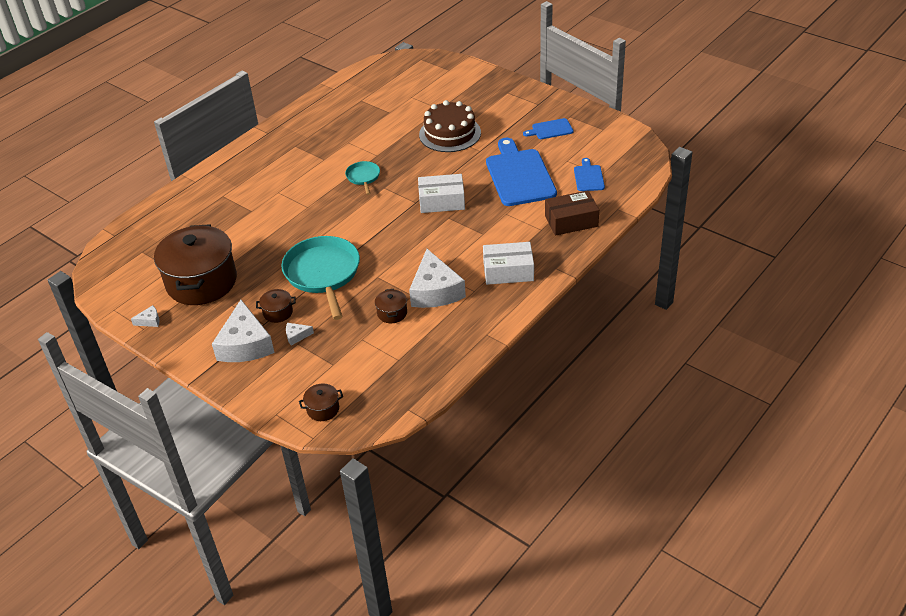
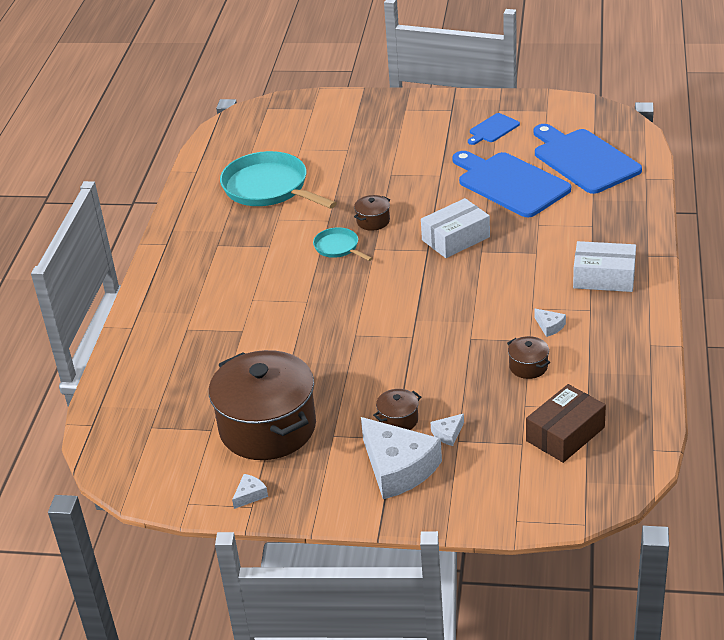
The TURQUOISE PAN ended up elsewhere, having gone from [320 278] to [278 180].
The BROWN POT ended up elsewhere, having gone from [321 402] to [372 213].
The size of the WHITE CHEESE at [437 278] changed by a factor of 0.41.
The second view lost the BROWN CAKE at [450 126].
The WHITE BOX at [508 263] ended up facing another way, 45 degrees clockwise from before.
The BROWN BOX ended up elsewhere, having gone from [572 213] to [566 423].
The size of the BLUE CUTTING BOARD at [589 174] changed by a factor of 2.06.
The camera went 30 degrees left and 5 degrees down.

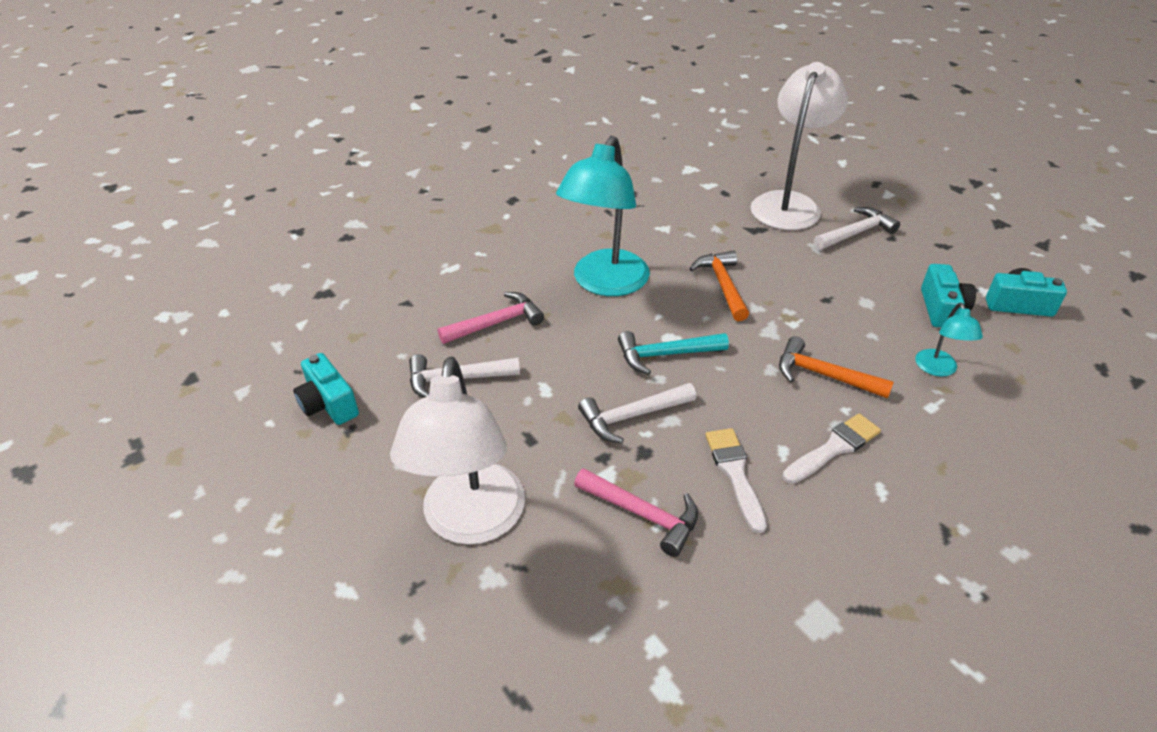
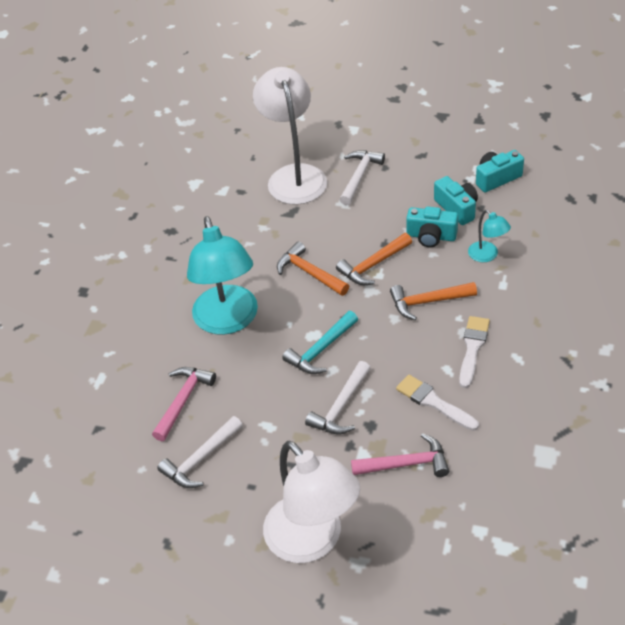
The TURQUOISE CAMERA ended up elsewhere, having gone from [326 389] to [432 226].
The second view gained the ORANGE HAMMER at [374 259].
The camera went 35 degrees left and 5 degrees up.

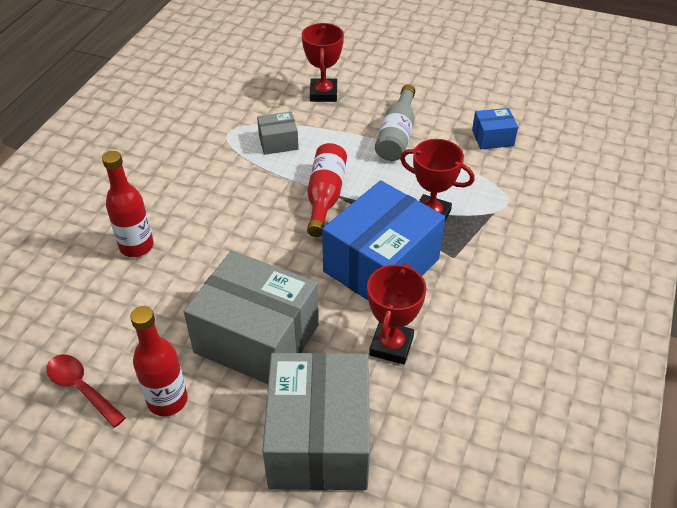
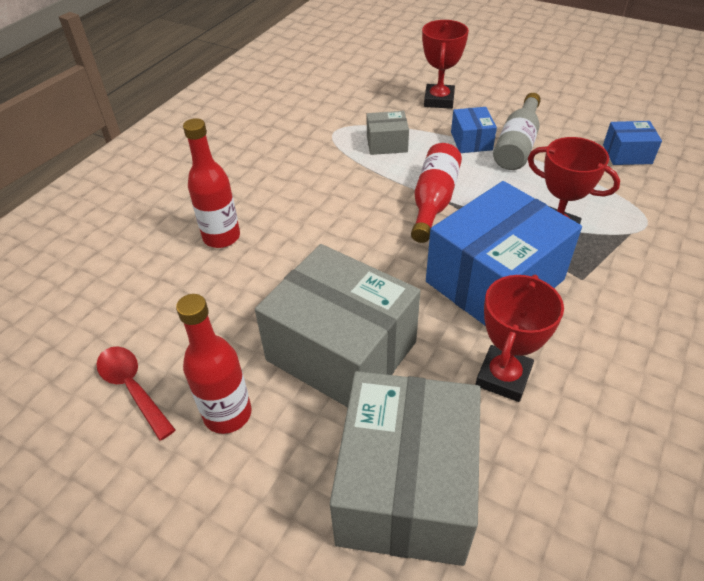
The second view gained the BLUE BOX at [474 130].
The camera went 10 degrees right and 0 degrees up.

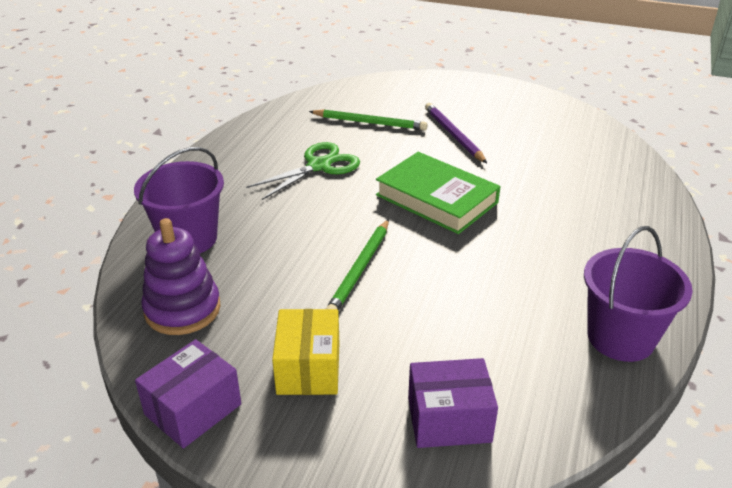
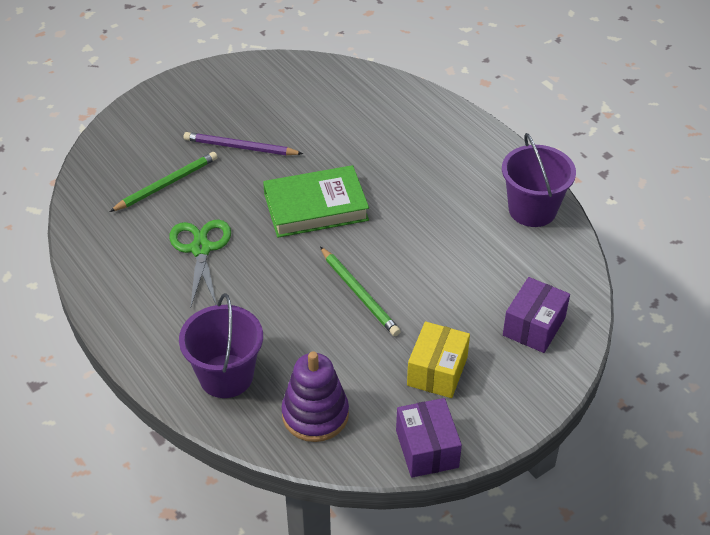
The YELLOW BOX at [305 352] ended up facing another way, 75 degrees clockwise from before.
The camera went 55 degrees left and 10 degrees up.

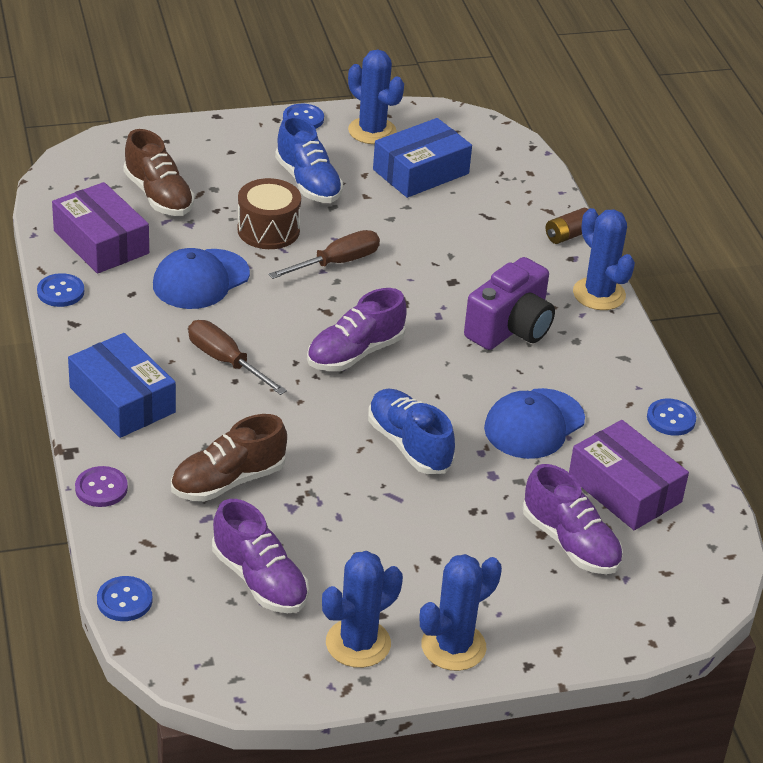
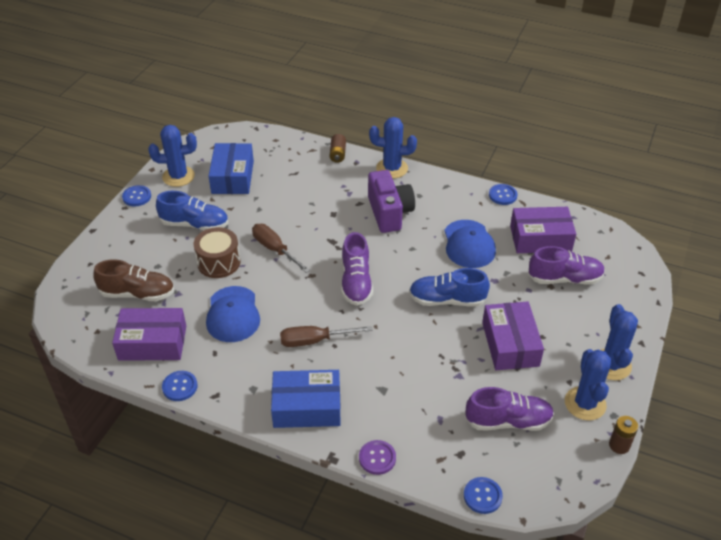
The second view lost the BROWN SHOE at [229 457].
The BROWN SCREWDRIVER at [324 254] ended up facing another way, 45 degrees counterclockwise from before.
The second view gained the PURPLE BOX at [513 335].
The second view gained the BROWN BATTERY at [623 435].
The camera went 50 degrees left and 5 degrees up.

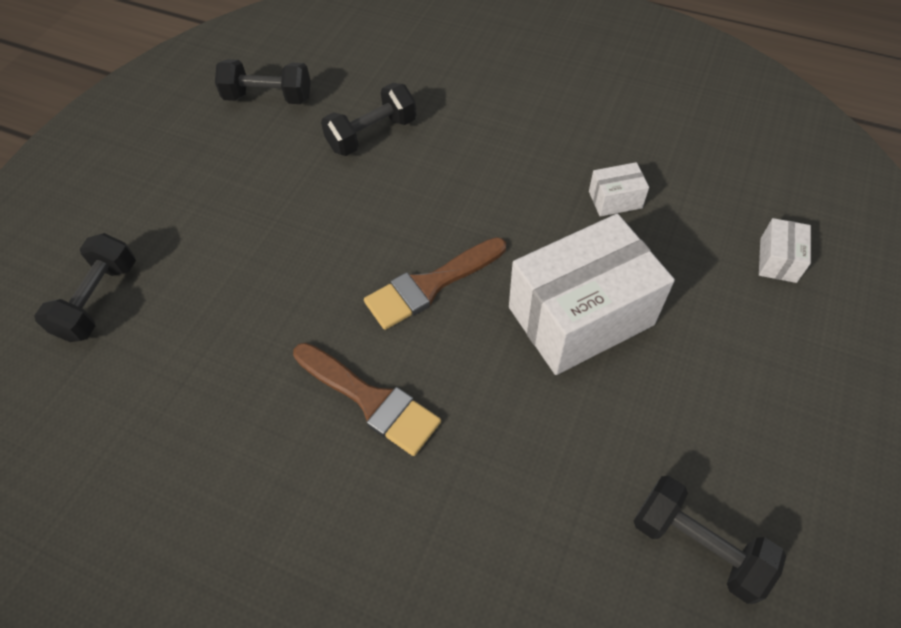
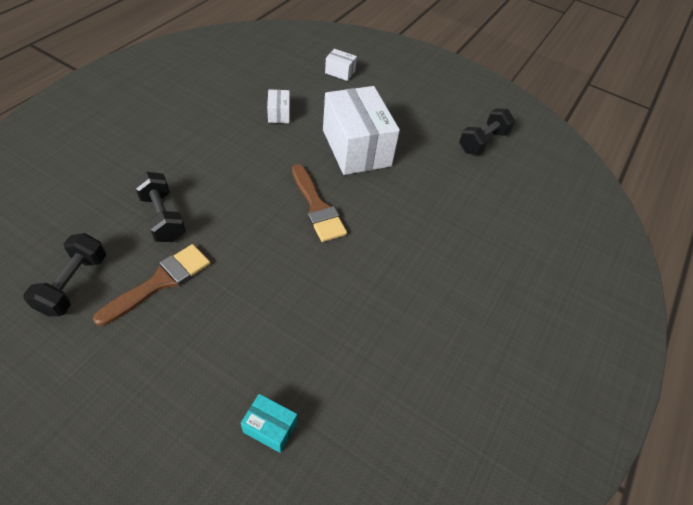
Where the BLACK DUMBBELL stood at [85 287], the TURQUOISE BOX came to stand at [269 423].
The BROWN BRUSH ended up elsewhere, having gone from [367 399] to [151 285].
The camera went 90 degrees left and 5 degrees down.

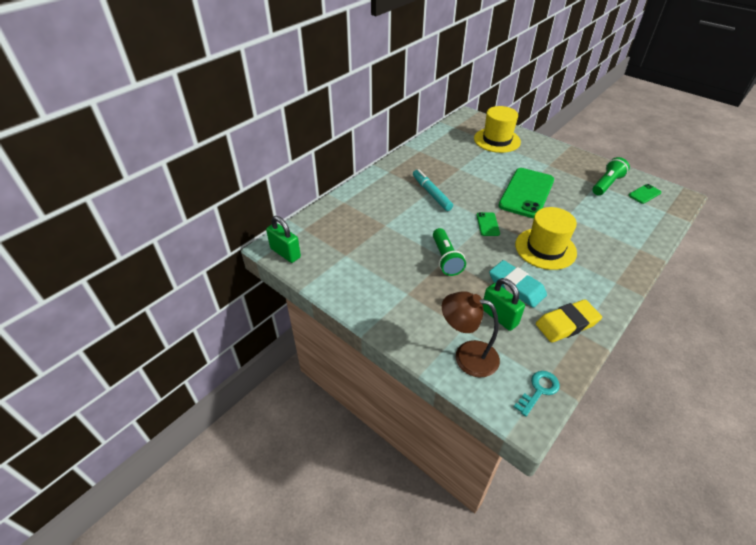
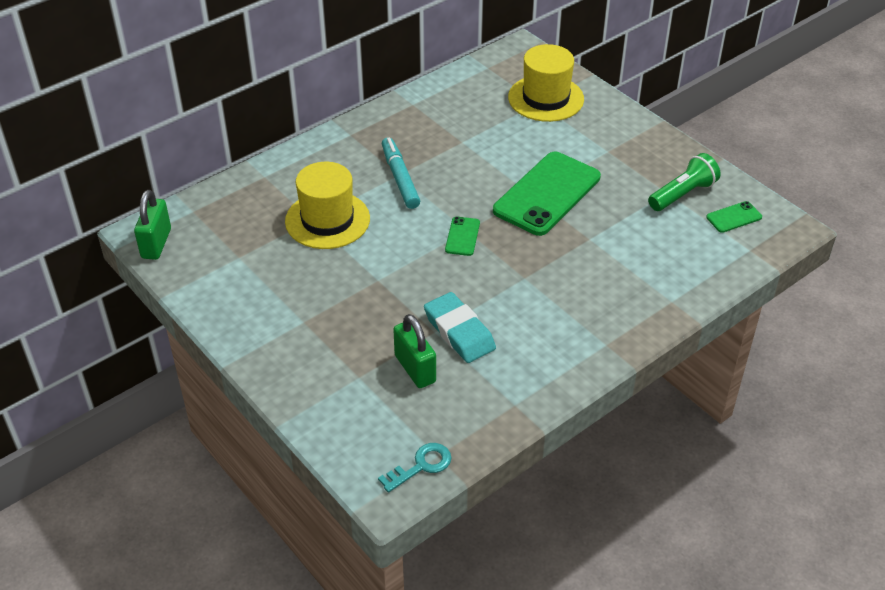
The GREEN PADLOCK at [283 239] ended up facing another way, 45 degrees clockwise from before.
The second view lost the GREEN FLASHLIGHT at [449 252].
The second view lost the BROWN LAMP at [471 334].
The YELLOW HAT ended up elsewhere, having gone from [546 238] to [327 205].
The second view lost the YELLOW ERASER at [569 321].
The camera went 10 degrees right and 0 degrees up.

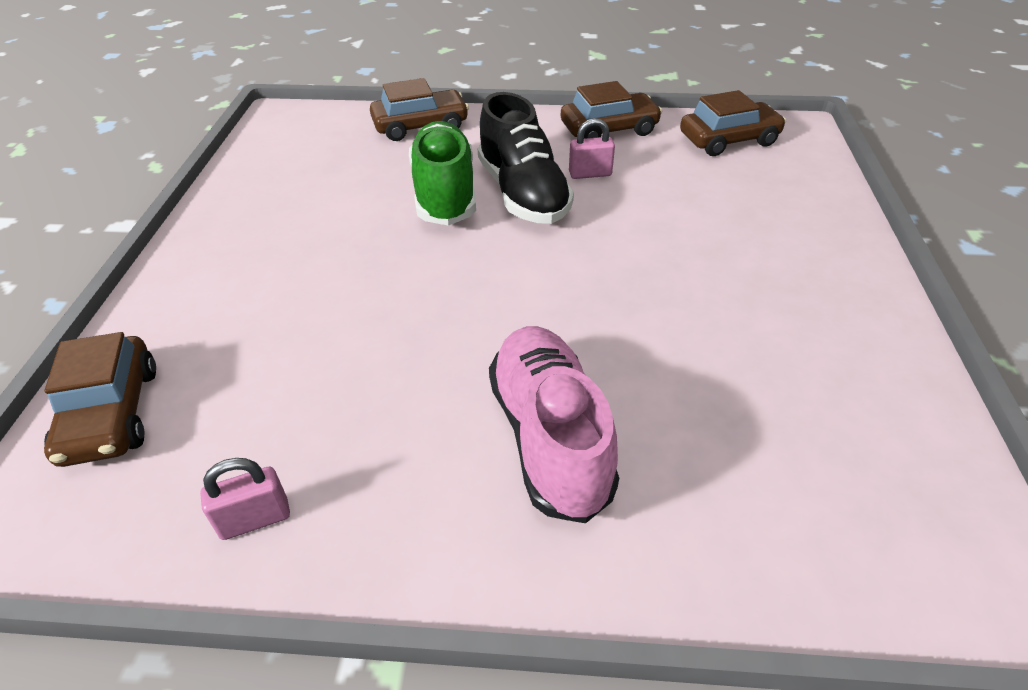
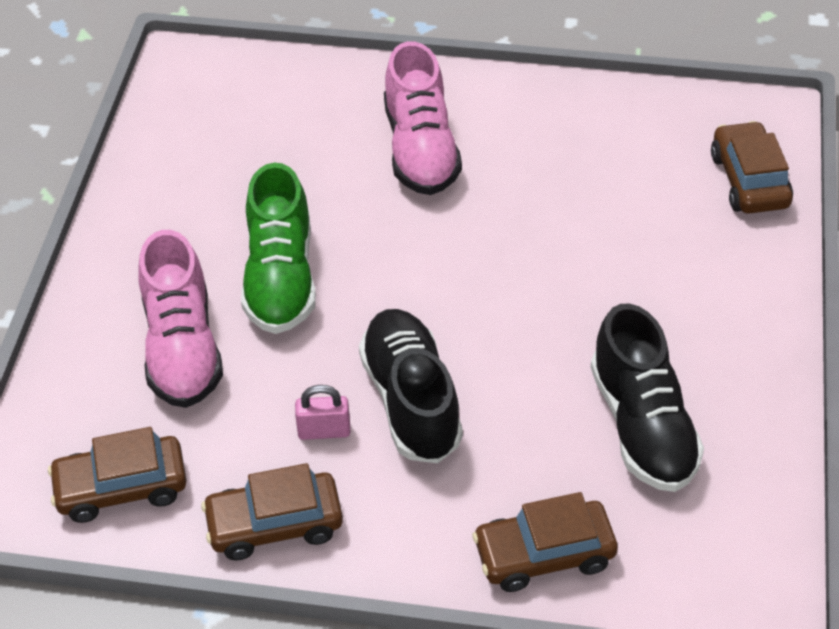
The second view lost the PINK PADLOCK at [245 499].
The GREEN SHOE ended up elsewhere, having gone from [442 173] to [278 248].
The second view gained the PINK SHOE at [180 319].
The second view gained the BLACK SHOE at [647 398].
The camera went 175 degrees left and 5 degrees up.

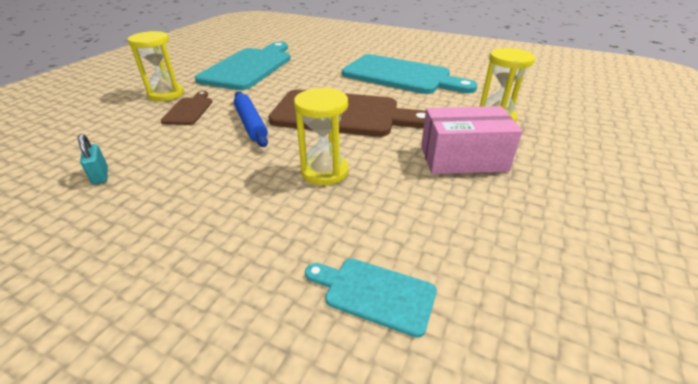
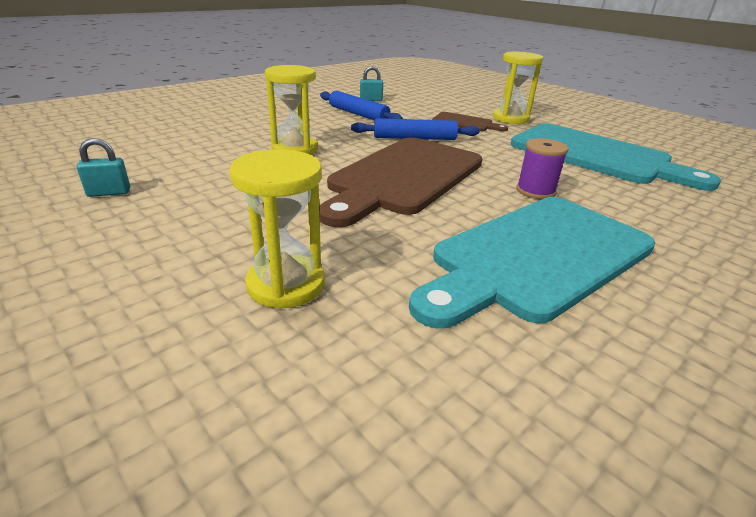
The second view lost the TURQUOISE CUTTING BOARD at [371 298].
The second view lost the PINK BOX at [471 140].
The second view gained the TURQUOISE PADLOCK at [103 167].
The second view gained the BLUE ROLLING PIN at [361 105].
The second view gained the PURPLE SPOOL at [542 168].
The camera went 110 degrees right and 5 degrees down.

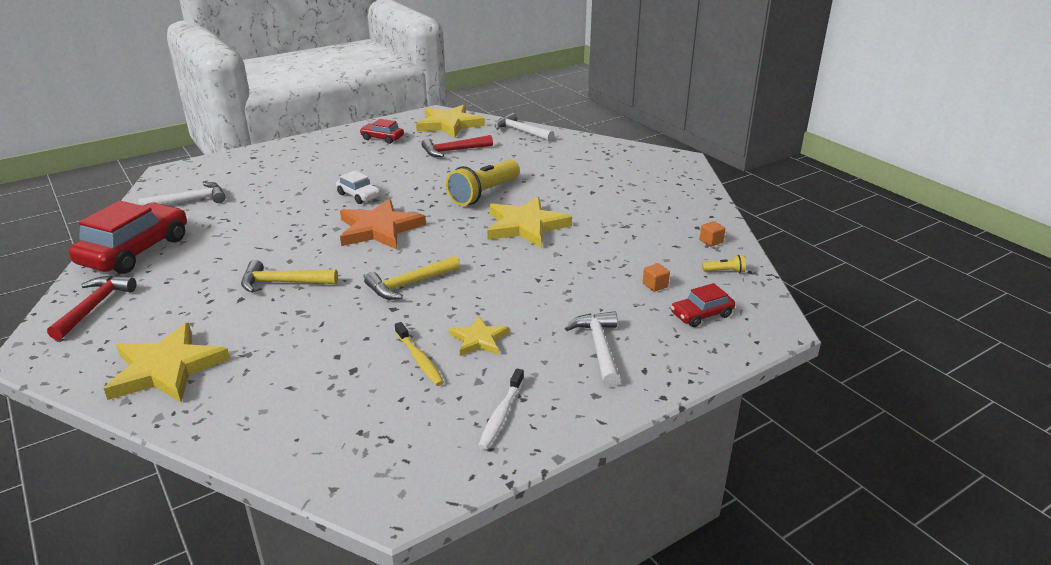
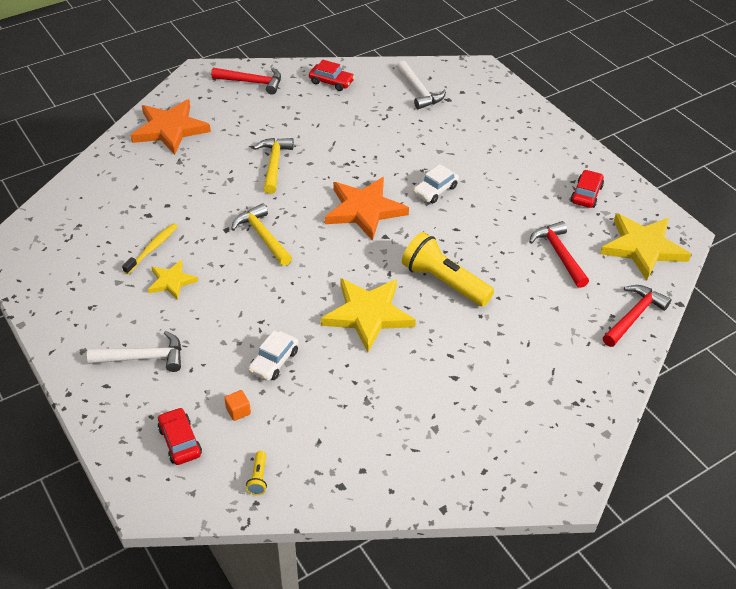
The size of the RED CAR at [128 237] changed by a factor of 0.50.
What was the YELLOW STAR at [167 362] turned into the ORANGE STAR at [171 127].
The YELLOW TOOTHBRUSH at [419 354] ended up facing another way, 150 degrees clockwise from before.
The second view lost the WHITE TOOTHBRUSH at [501 409].
What was the WHITE HAMMER at [524 127] turned into the RED HAMMER at [637 316].
The second view lost the ORANGE CUBE at [712 234].
The second view gained the WHITE CAR at [273 355].
The camera went 90 degrees right and 15 degrees up.

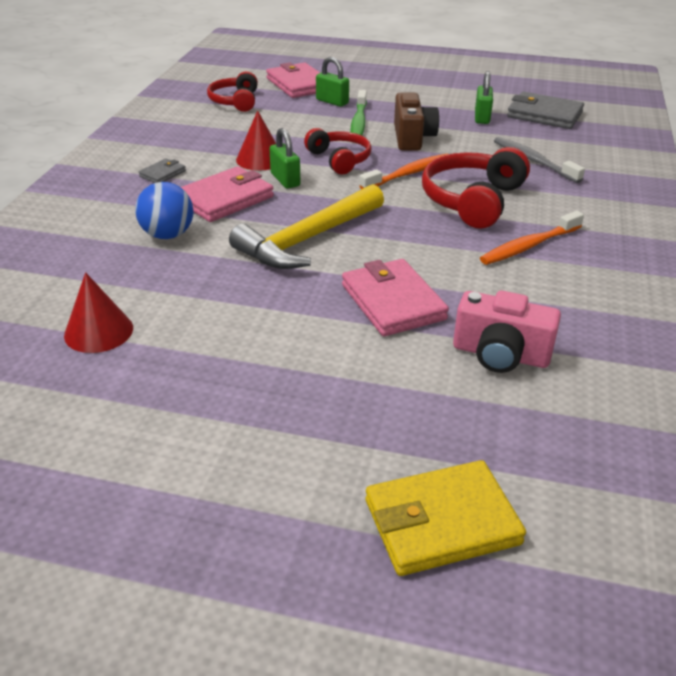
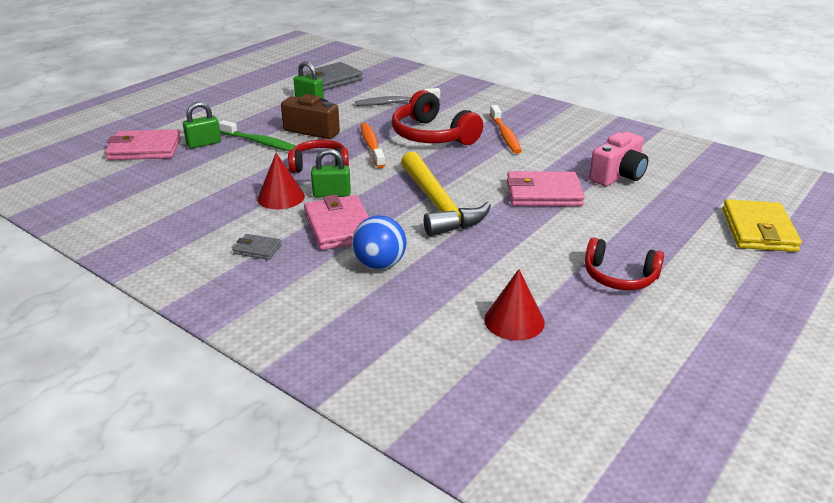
The GREY WALLET at [162 170] ended up facing another way, 45 degrees counterclockwise from before.
The RED HEADPHONES ended up elsewhere, having gone from [232 91] to [624 263].
The camera went 65 degrees left and 5 degrees down.

